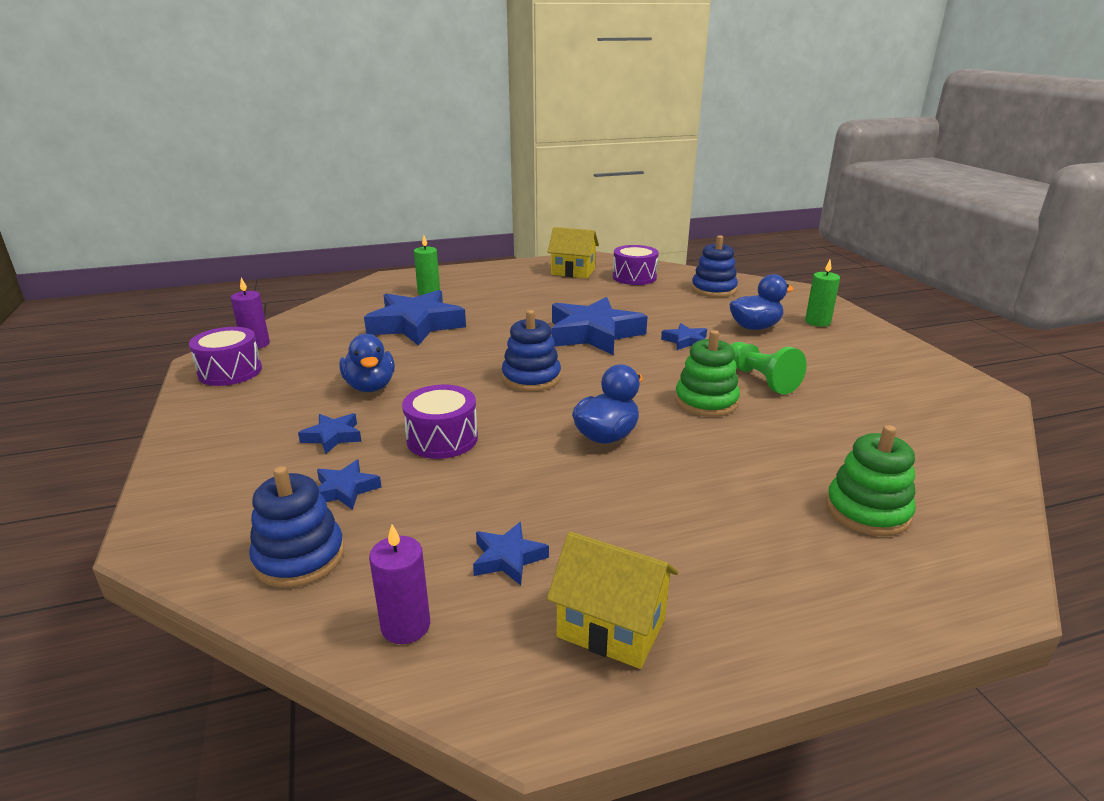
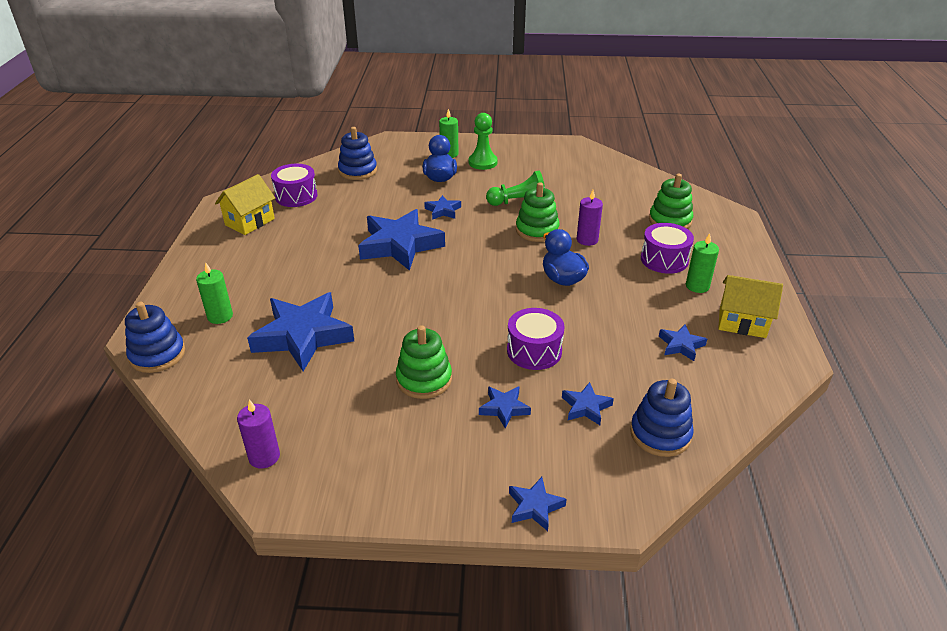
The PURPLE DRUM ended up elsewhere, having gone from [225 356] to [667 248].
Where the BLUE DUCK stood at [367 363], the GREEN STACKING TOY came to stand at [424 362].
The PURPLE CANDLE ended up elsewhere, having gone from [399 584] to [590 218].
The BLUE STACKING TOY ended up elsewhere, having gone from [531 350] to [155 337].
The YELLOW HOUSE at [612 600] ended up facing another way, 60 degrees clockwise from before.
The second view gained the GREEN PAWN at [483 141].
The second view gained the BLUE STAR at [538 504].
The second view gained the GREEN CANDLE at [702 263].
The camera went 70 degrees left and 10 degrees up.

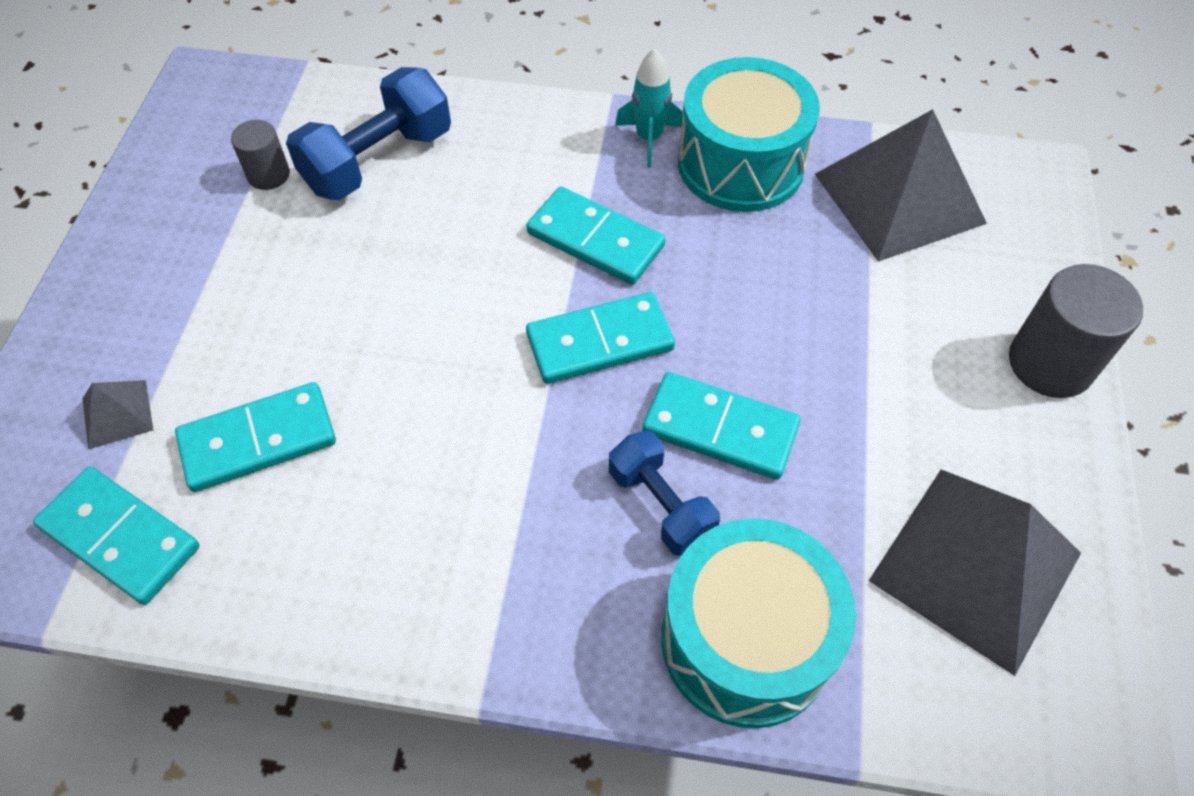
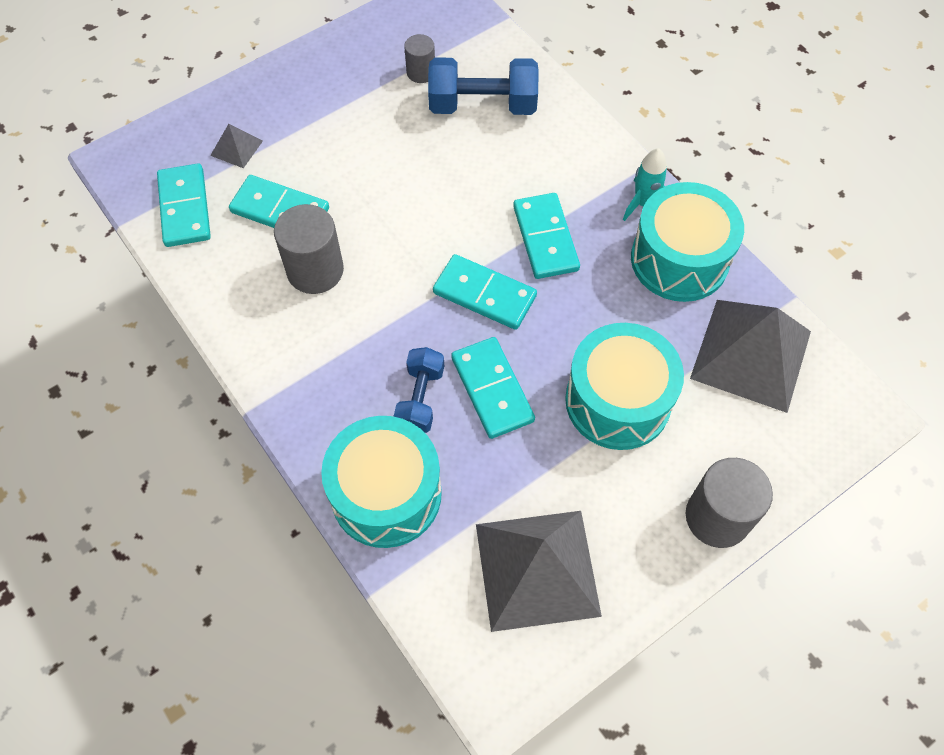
The second view gained the GREY CYLINDER at [309 249].
The second view gained the TURQUOISE DRUM at [624 386].
The camera went 45 degrees right and 5 degrees up.

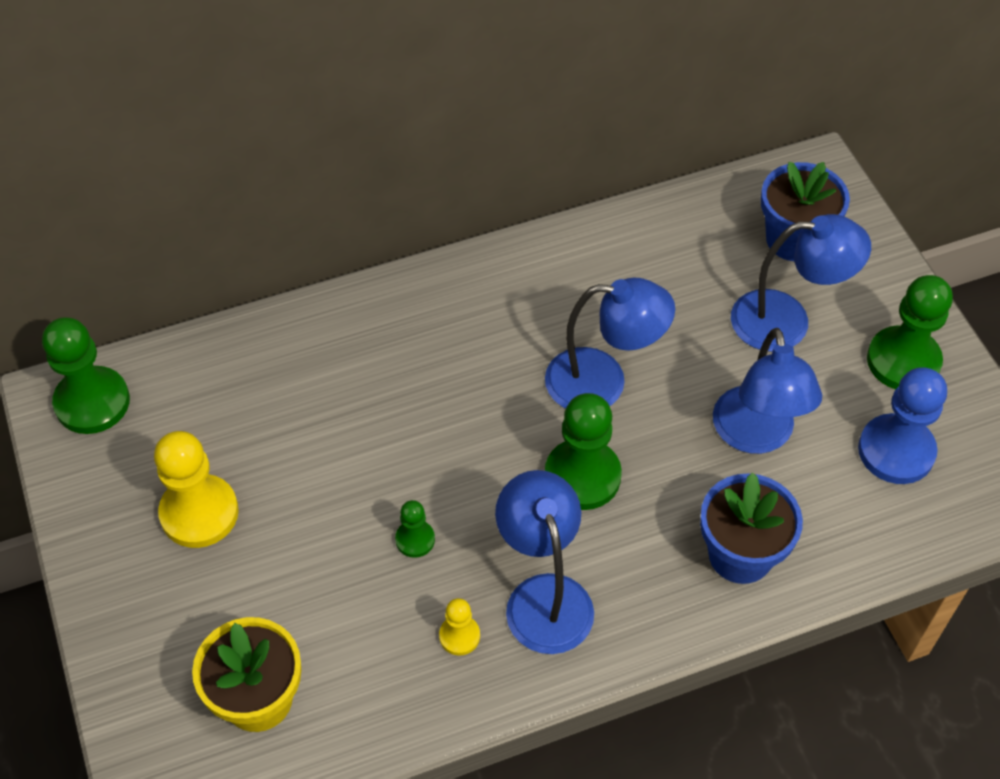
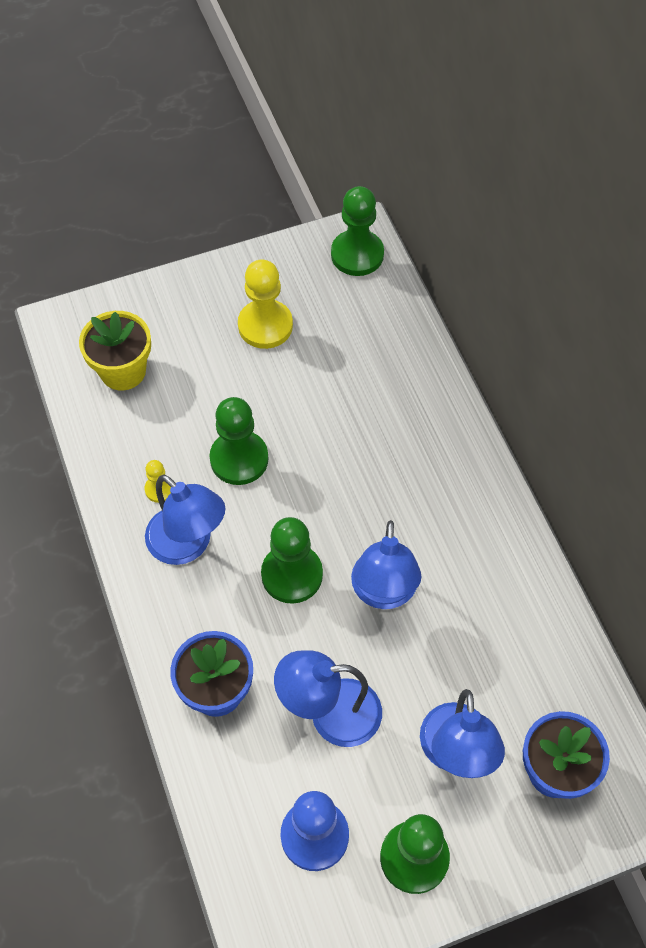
The size of the GREEN PAWN at [415 529] changed by a factor of 1.99.
The BLUE LAMP at [544 562] ended up facing another way, 60 degrees clockwise from before.
The camera went 90 degrees right and 5 degrees up.

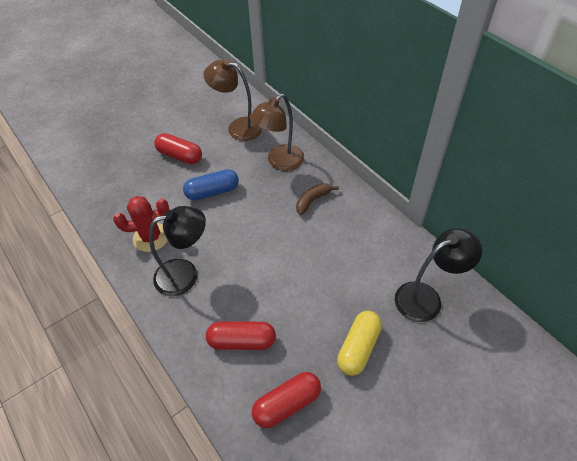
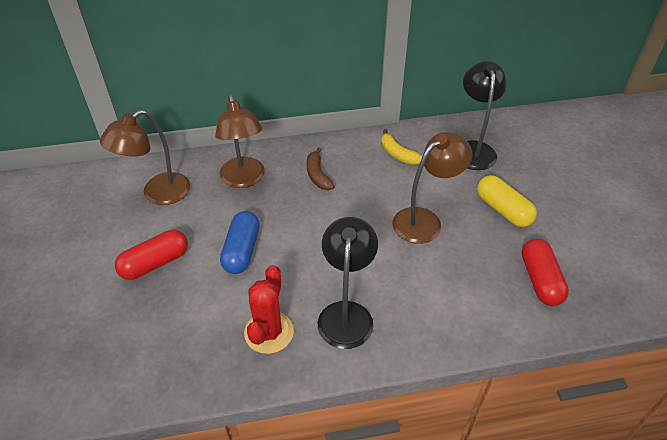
The second view lost the RED CAPSULE at [241 336].
The second view gained the YELLOW BANANA at [401 147].
The second view gained the BROWN LAMP at [432 188].
The camera went 65 degrees left and 5 degrees down.

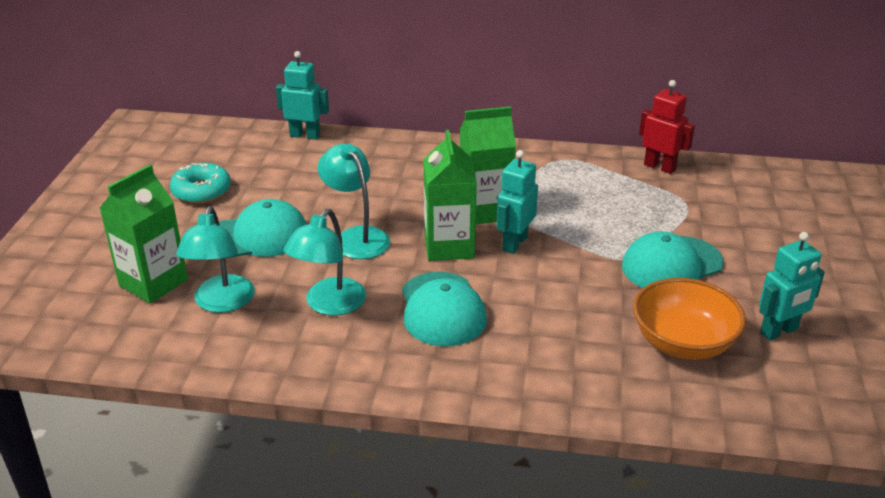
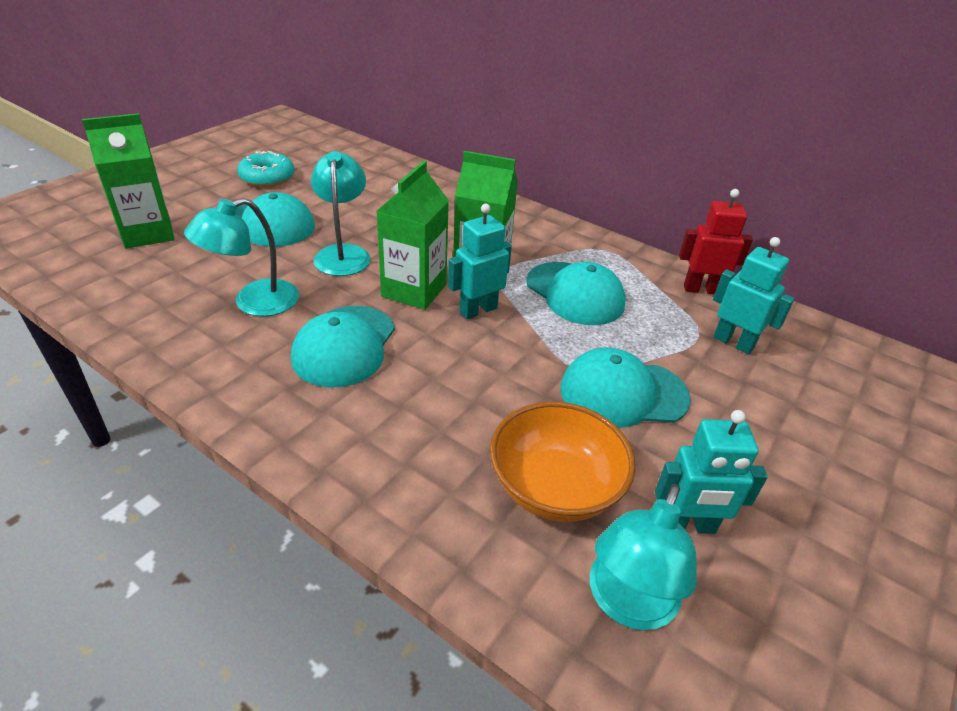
The TURQUOISE LAMP ended up elsewhere, having gone from [215 259] to [643 557].
The TURQUOISE ROBOT ended up elsewhere, having gone from [302 95] to [754 295].
The RED ROBOT at [667 127] ended up facing another way, 60 degrees counterclockwise from before.
The second view gained the TURQUOISE CAP at [576 293].
The camera went 25 degrees right and 5 degrees up.

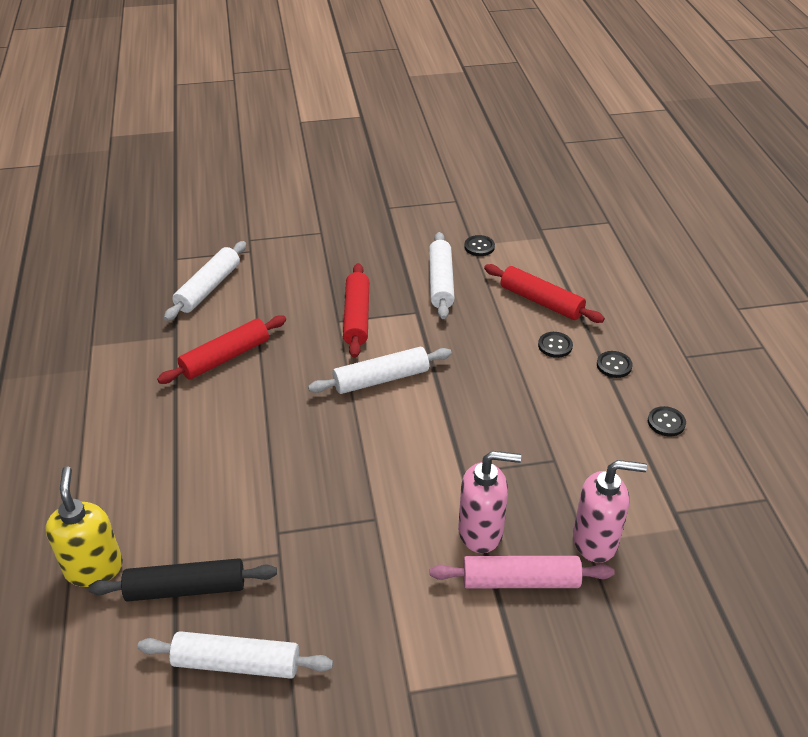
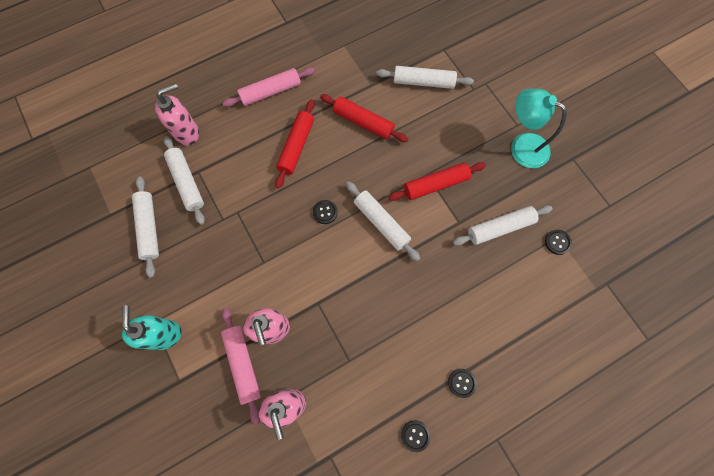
What was the YELLOW SOAP DISPENSER at [84 526] turned into the PINK SOAP DISPENSER at [177 114].
What was the BLACK ROLLING PIN at [182 580] turned into the WHITE ROLLING PIN at [184 180].
The RED ROLLING PIN ended up elsewhere, having gone from [544 293] to [295 143].
The BLACK BUTTON ended up elsewhere, having gone from [555 345] to [325 212].
The second view gained the TURQUOISE SOAP DISPENSER at [152 327].
The second view gained the PINK ROLLING PIN at [269 87].
The second view gained the TURQUOISE LAMP at [539 128].
The camera went 70 degrees right and 30 degrees up.

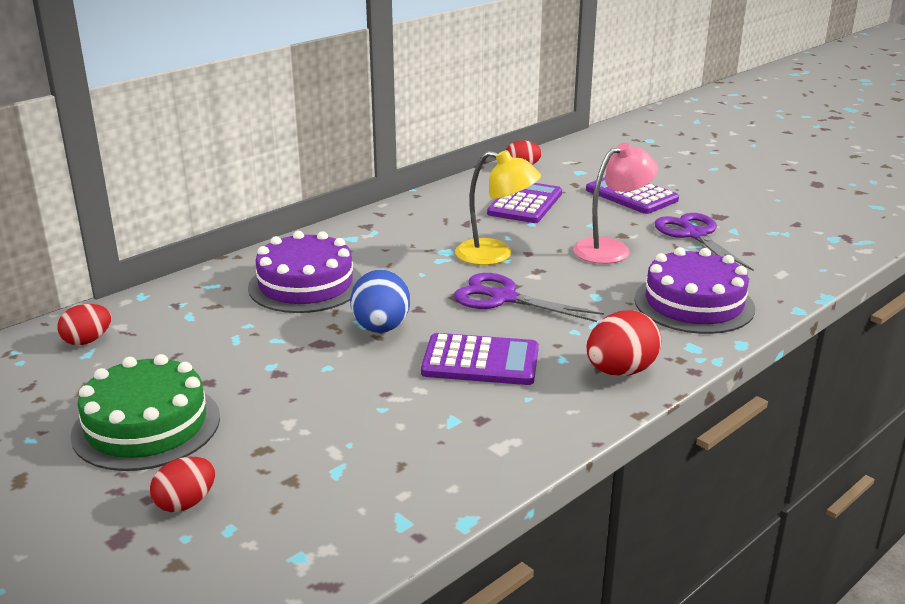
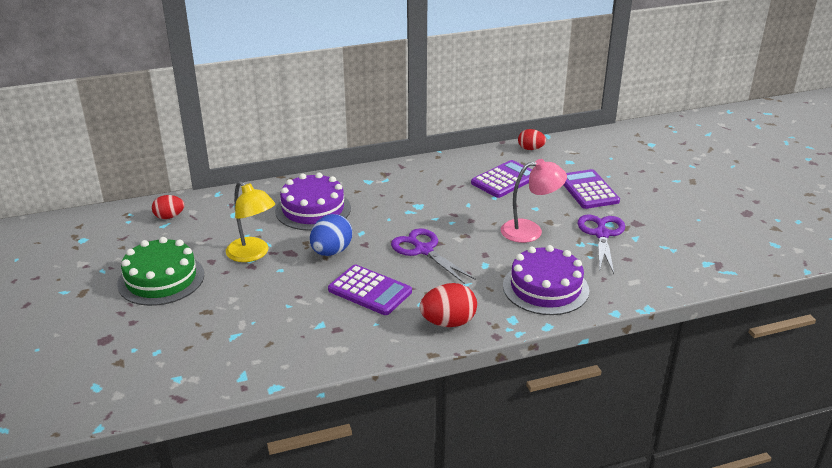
The second view lost the RED EGG at [182 484].
The YELLOW LAMP ended up elsewhere, having gone from [498 207] to [250 221].
The camera went 25 degrees right and 5 degrees up.

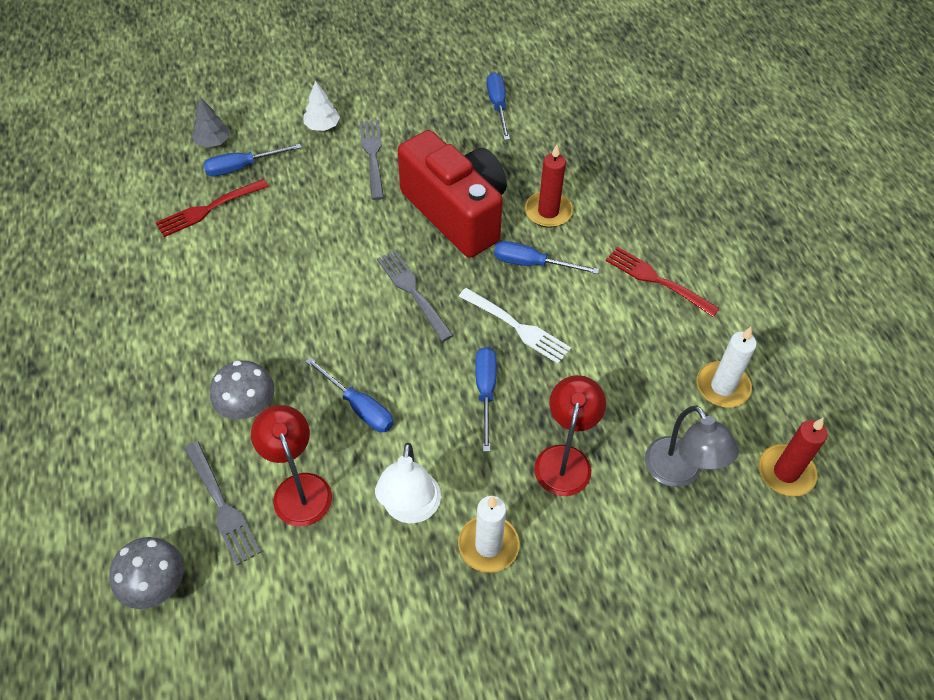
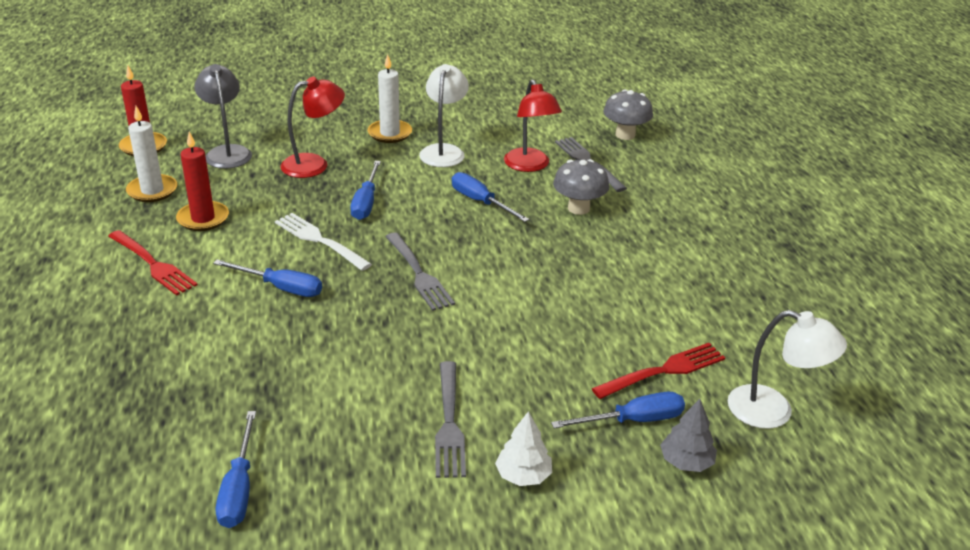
The second view lost the RED CAMERA at [452 194].
The RED CANDLE ended up elsewhere, having gone from [549 186] to [202 181].
The RED LAMP at [570 435] ended up facing another way, 135 degrees counterclockwise from before.
The second view gained the WHITE LAMP at [787 369].
The camera went 175 degrees left and 20 degrees down.

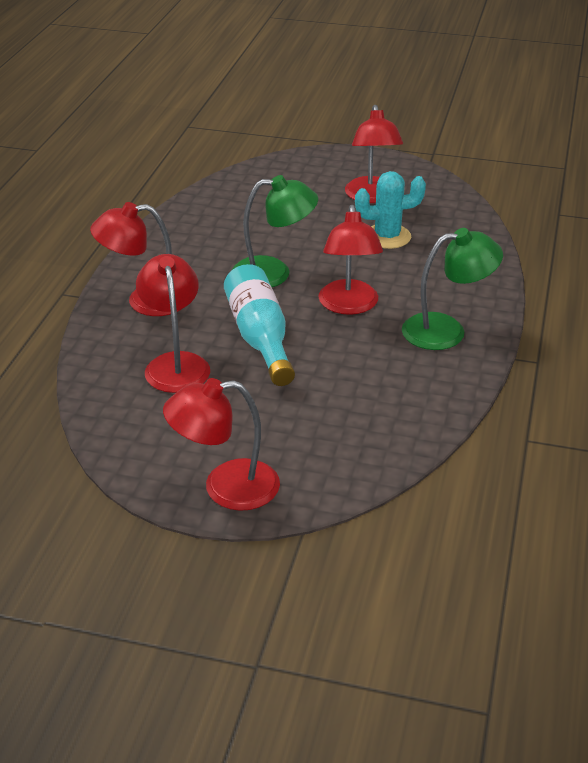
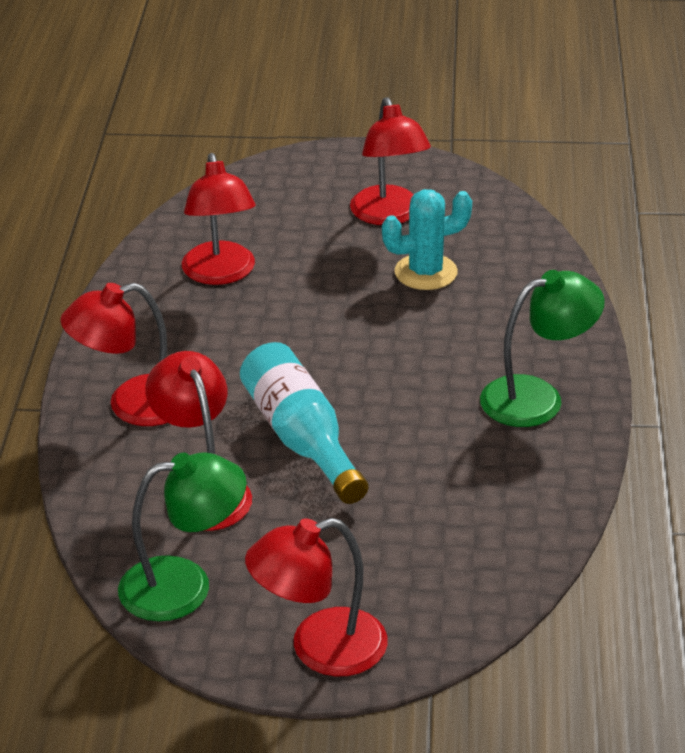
The GREEN LAMP ended up elsewhere, having gone from [275 231] to [182 536].
The RED LAMP ended up elsewhere, having gone from [350 260] to [219 219].
The camera went 10 degrees left and 0 degrees up.

